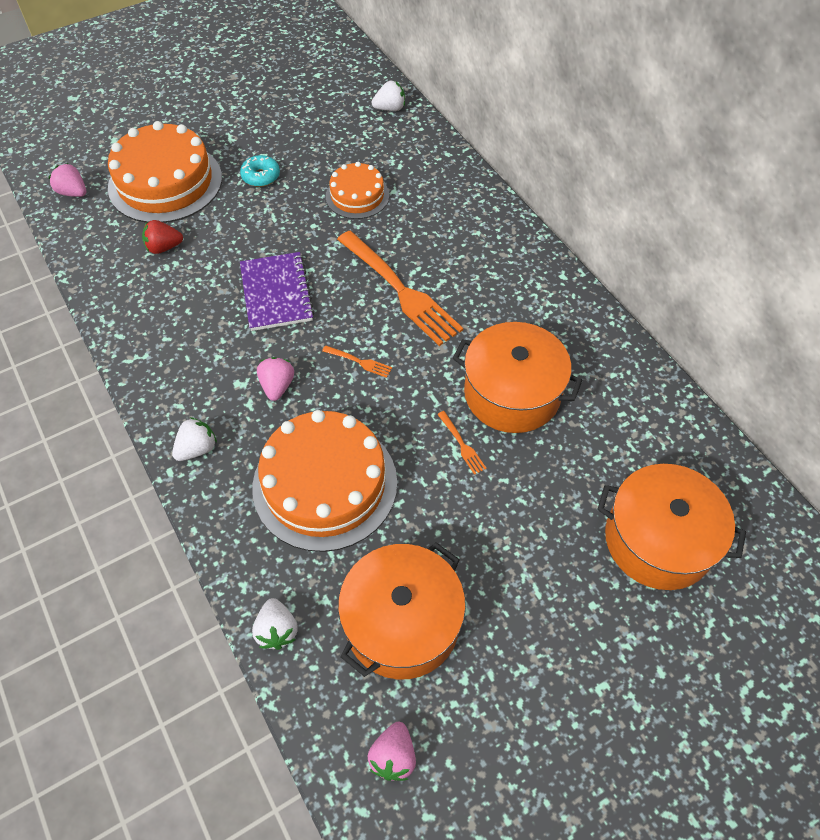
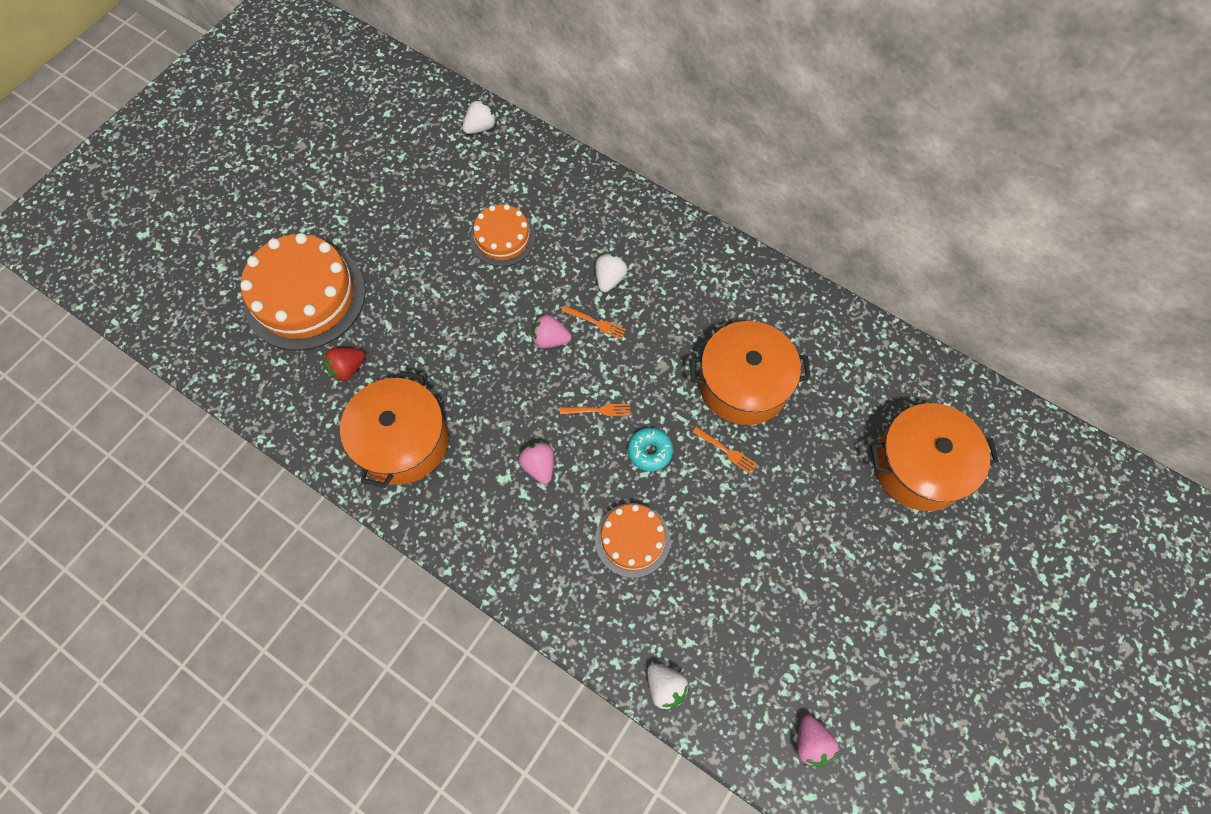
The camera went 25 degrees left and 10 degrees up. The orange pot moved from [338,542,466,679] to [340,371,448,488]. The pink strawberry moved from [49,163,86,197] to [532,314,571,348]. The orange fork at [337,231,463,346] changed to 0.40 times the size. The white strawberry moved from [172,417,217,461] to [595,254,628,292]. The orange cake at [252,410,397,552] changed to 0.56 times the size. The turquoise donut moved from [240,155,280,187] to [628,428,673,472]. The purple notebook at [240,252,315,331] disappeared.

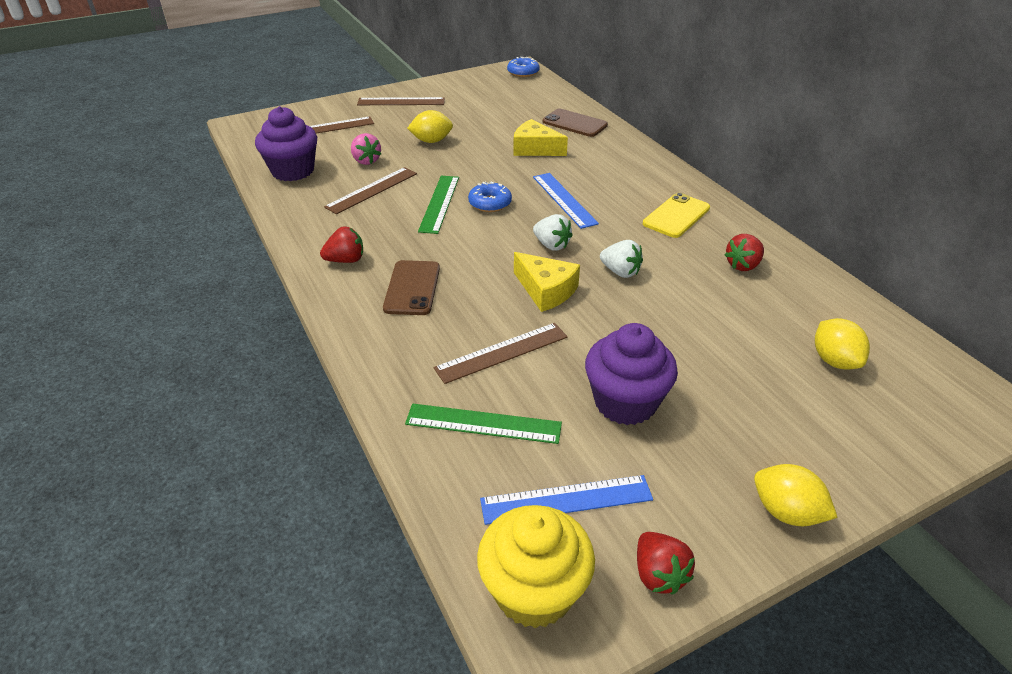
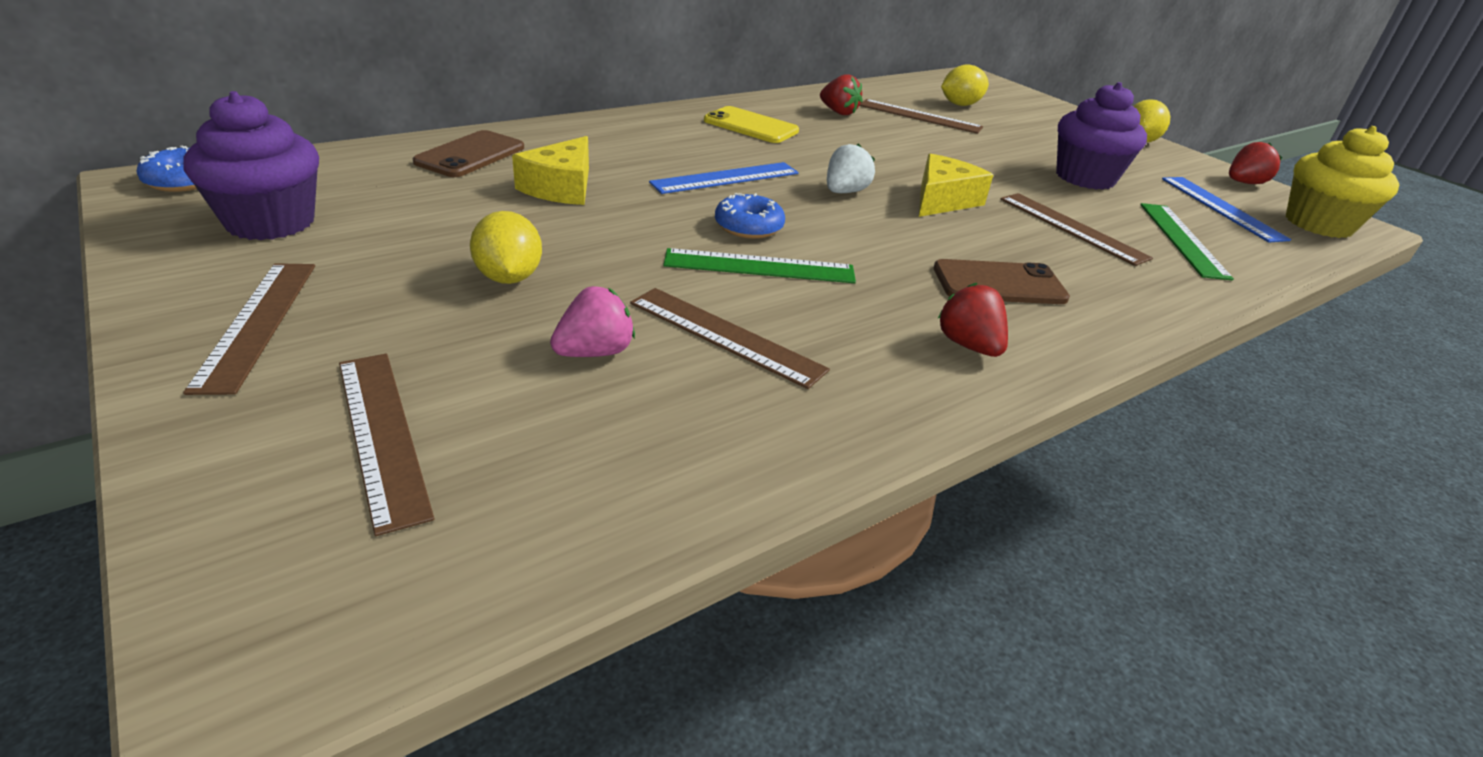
The camera went 100 degrees left and 5 degrees down. The purple cupcake moved from [255,106,317,181] to [183,91,319,240]. The brown ruler at [859,99,983,134] appeared. The white strawberry at [600,240,643,278] disappeared.

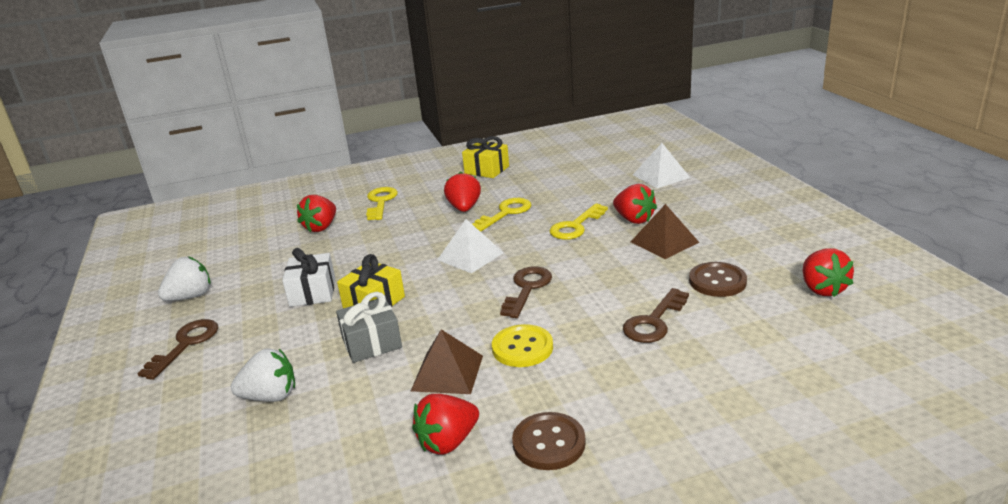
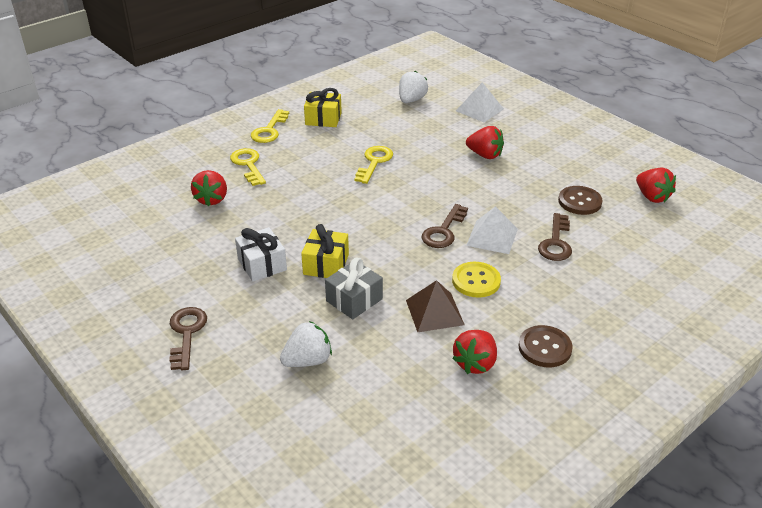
The camera went 25 degrees left and 10 degrees up. The yellow key moved from [549,203,608,240] to [251,109,289,143]. The white strawberry moved from [158,256,210,301] to [399,71,428,103]. The brown key at [500,267,552,318] turned 150 degrees counterclockwise. The white pyramid moved from [437,219,504,273] to [466,206,518,254]. The red strawberry at [444,172,481,212] disappeared. The brown pyramid at [631,204,700,259] disappeared.

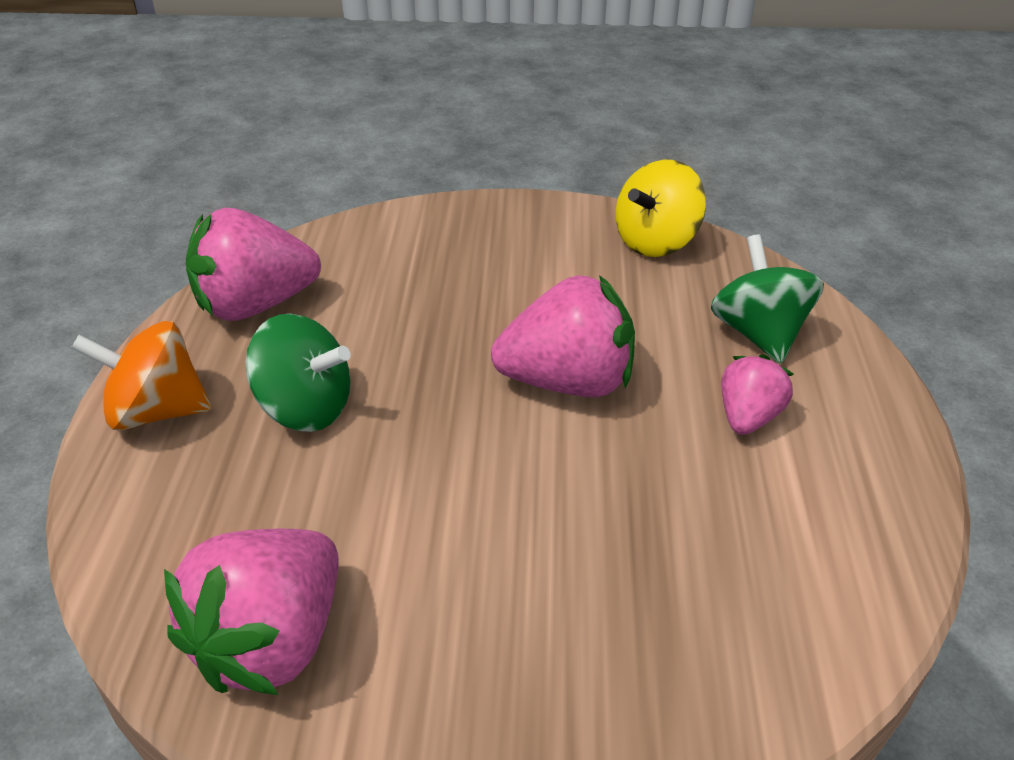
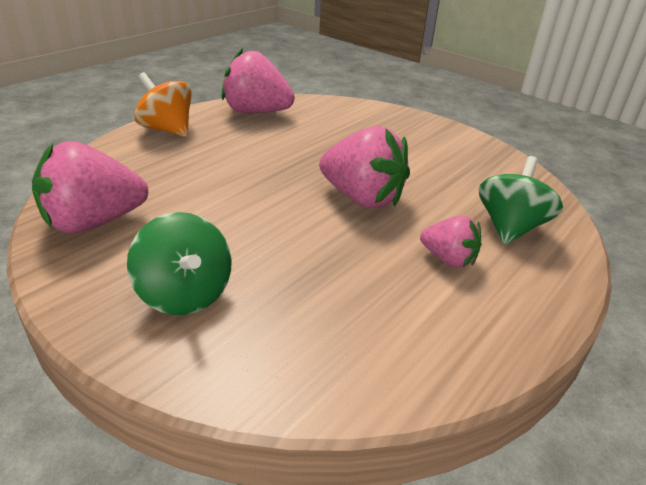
The camera went 35 degrees right and 5 degrees down. The green spinning top moved from [246,314,350,432] to [127,212,232,315]. The pink strawberry at [721,354,793,435] turned 60 degrees clockwise. The yellow spinning top at [616,160,706,257] disappeared.

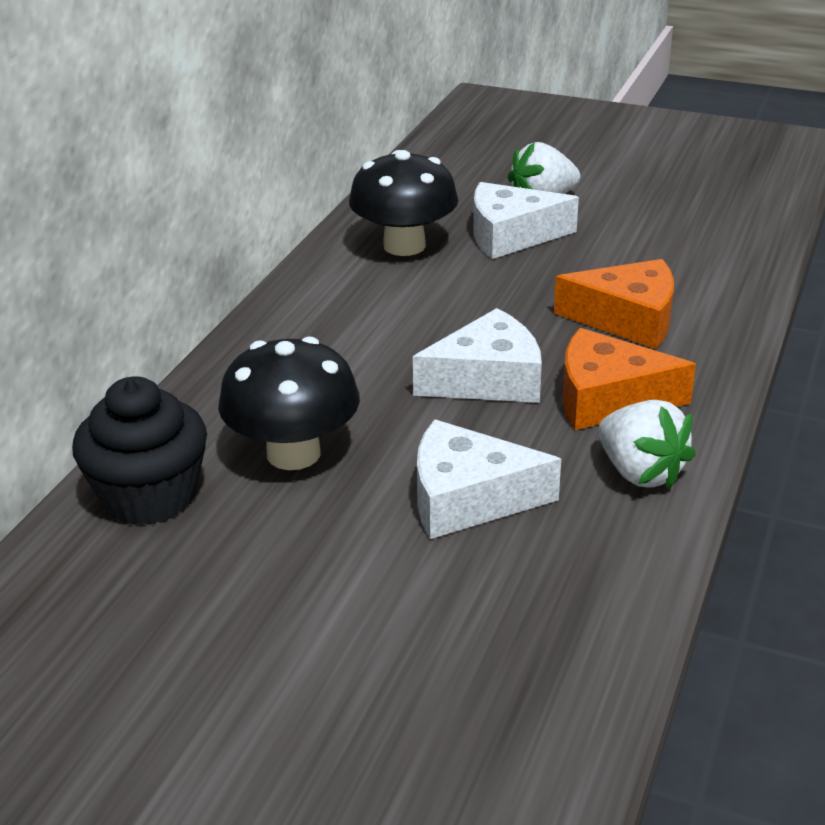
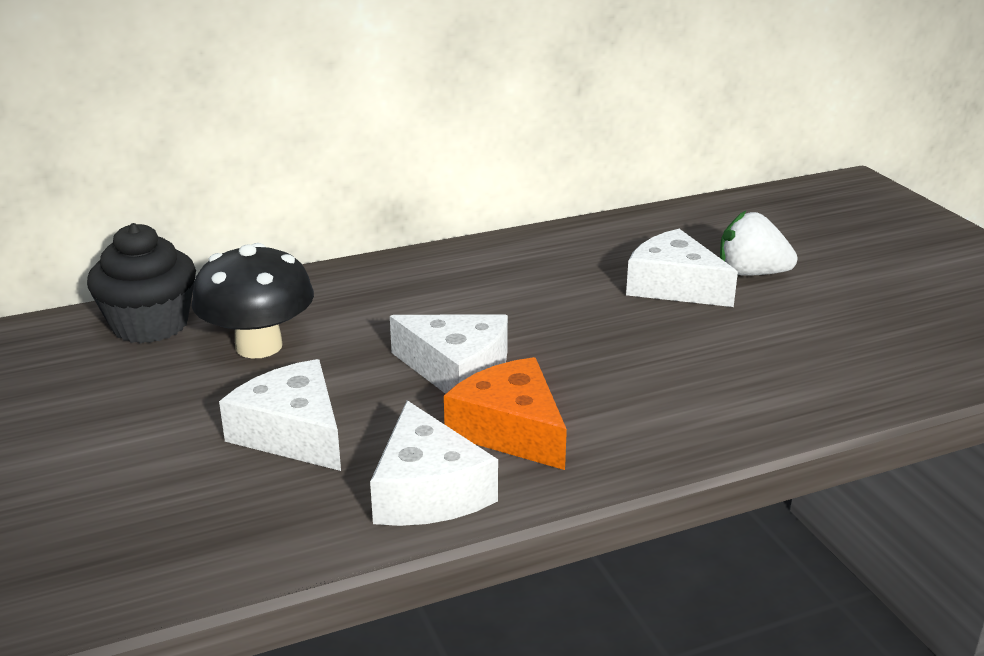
The camera went 45 degrees right and 5 degrees down. The white strawberry at [598,400,696,490] was replaced by the white cheese at [370,401,498,526]. The black mushroom at [349,150,458,256] disappeared. The orange cheese at [554,259,674,349] disappeared.

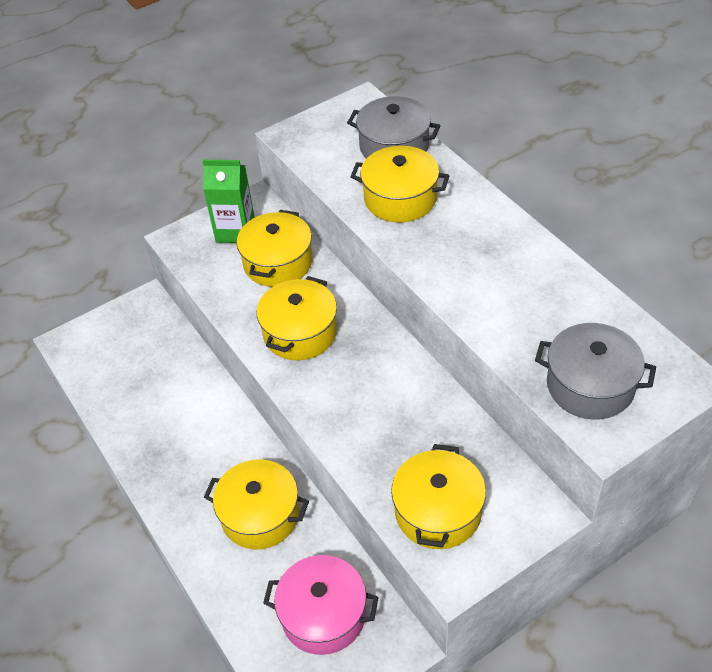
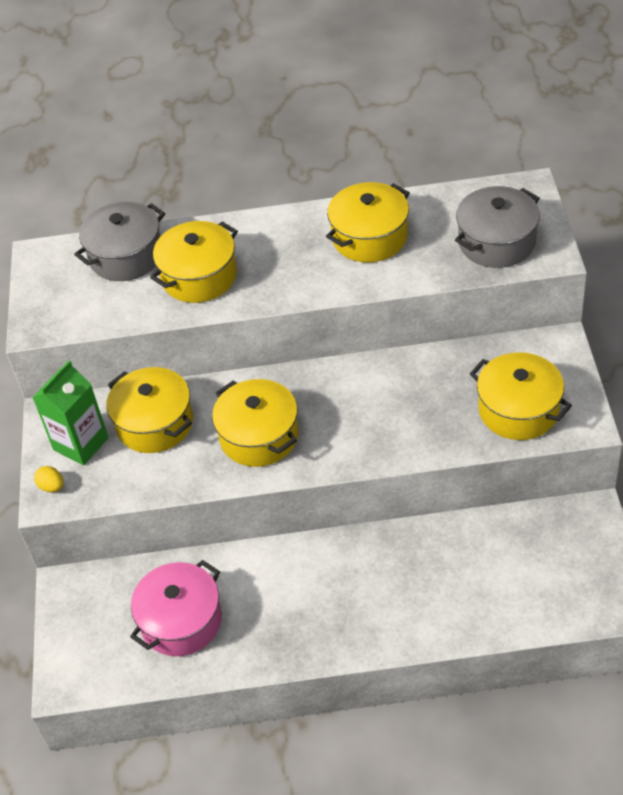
The camera went 60 degrees left and 0 degrees up. The yellow egg at [34,466,64,492] appeared. The pink pot moved from [263,555,379,655] to [130,560,222,656]. The yellow pot moved from [204,459,309,550] to [326,182,410,262].

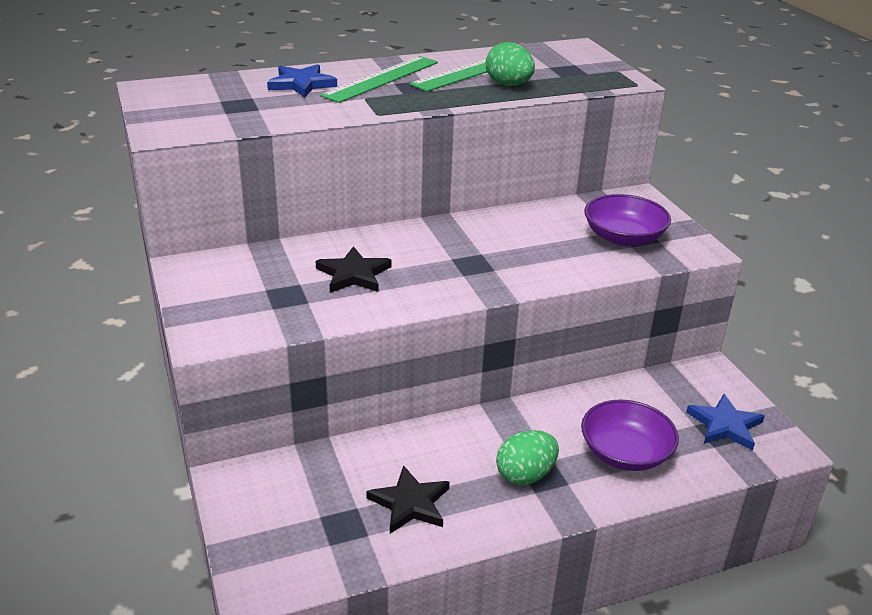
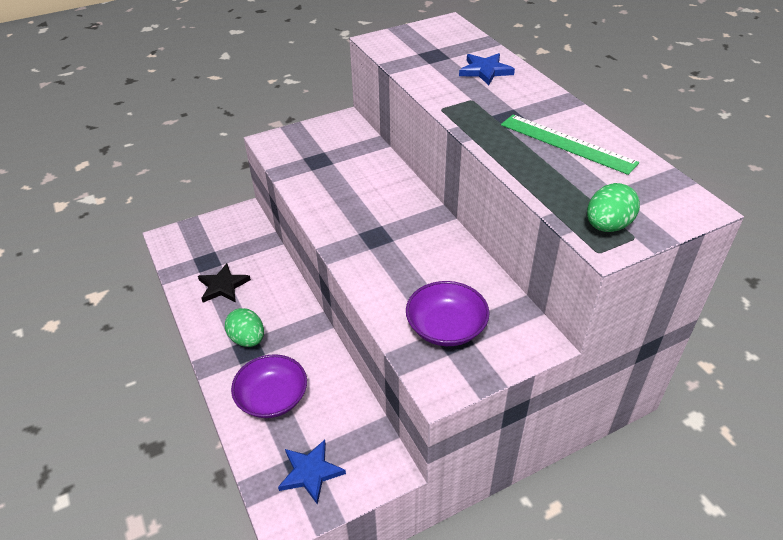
The camera went 85 degrees right and 10 degrees up. The green egg moved from [486,42,535,86] to [587,183,640,232]. The black star at [316,246,391,293] disappeared. The green ruler at [320,56,438,103] disappeared.

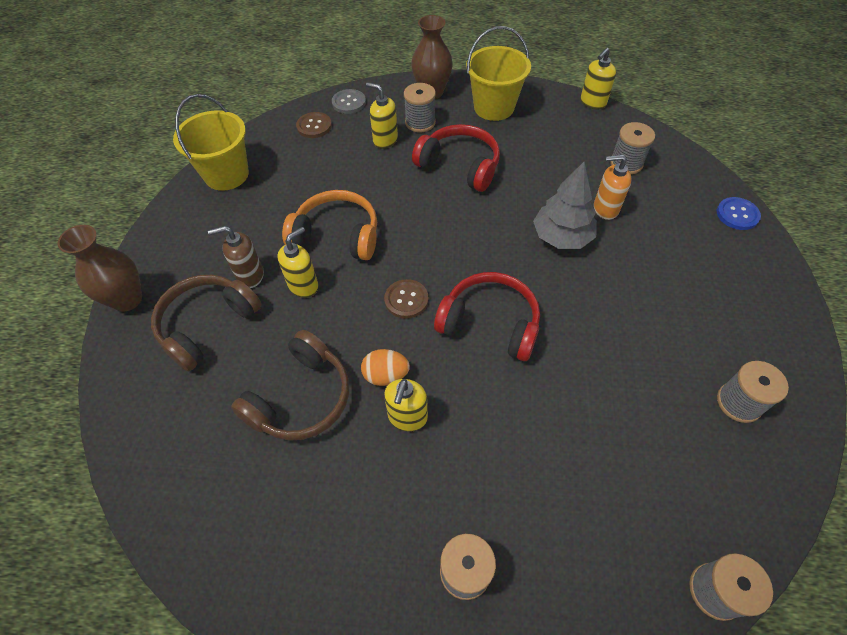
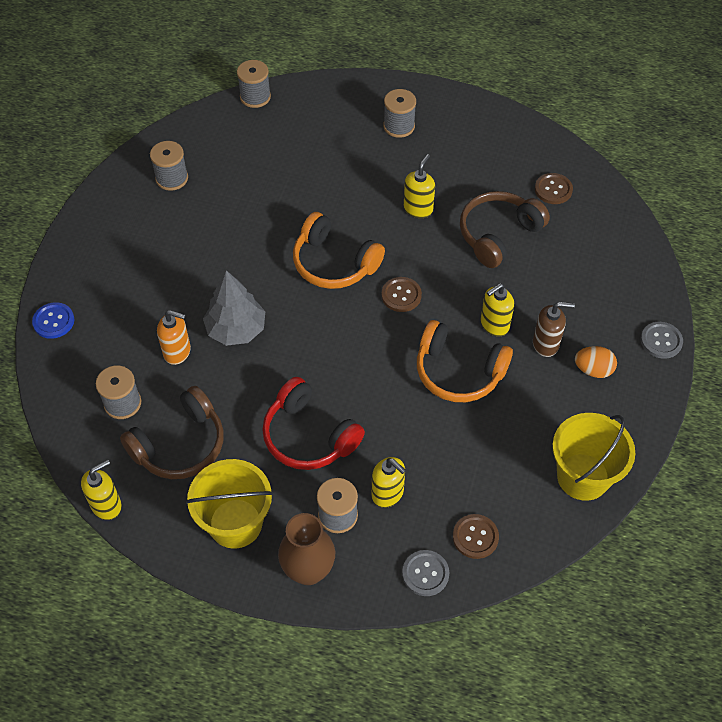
The camera went 170 degrees left and 0 degrees up. The brown headphones moved from [151,275,262,371] to [120,386,224,479]. The red headphones at [434,272,540,361] became the orange headphones at [293,212,385,289]. The brown button at [535,173,573,204] appeared. The orange egg moved from [361,349,410,386] to [575,346,617,378]. The brown vase at [57,225,142,312] was replaced by the grey button at [641,322,683,359].

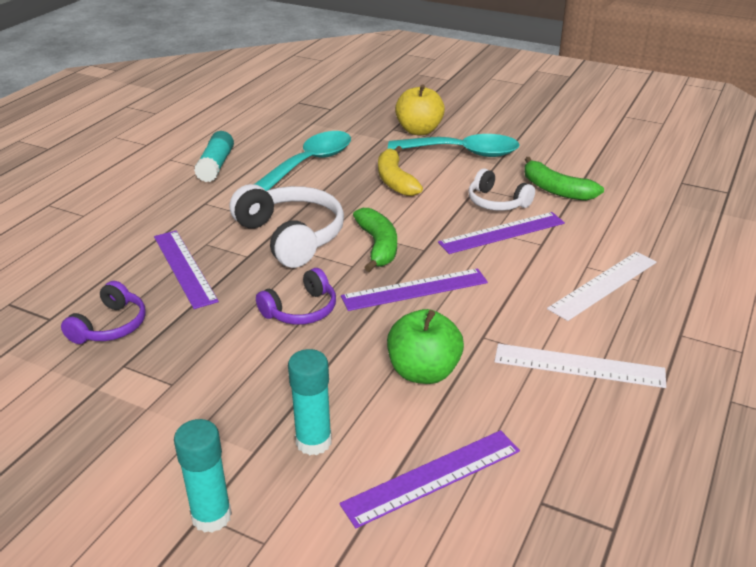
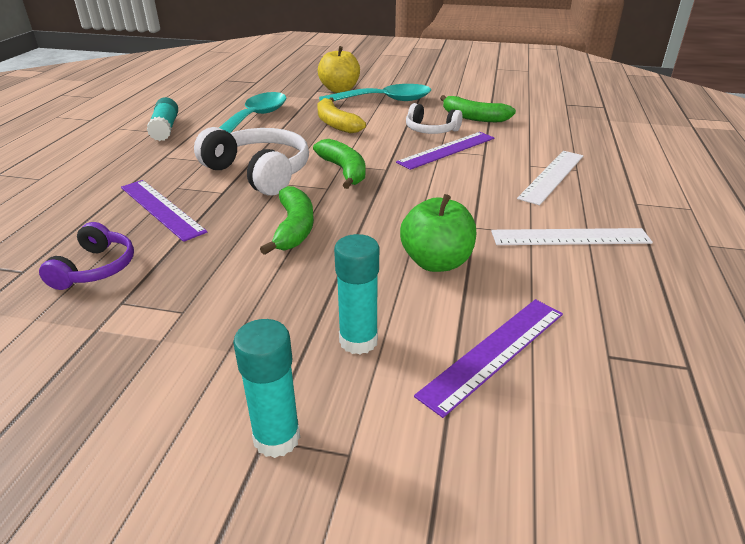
The camera went 15 degrees left and 0 degrees up. The purple headphones at [256,268,336,325] was replaced by the green banana at [260,186,314,255]. The purple ruler at [341,268,488,311] disappeared.

